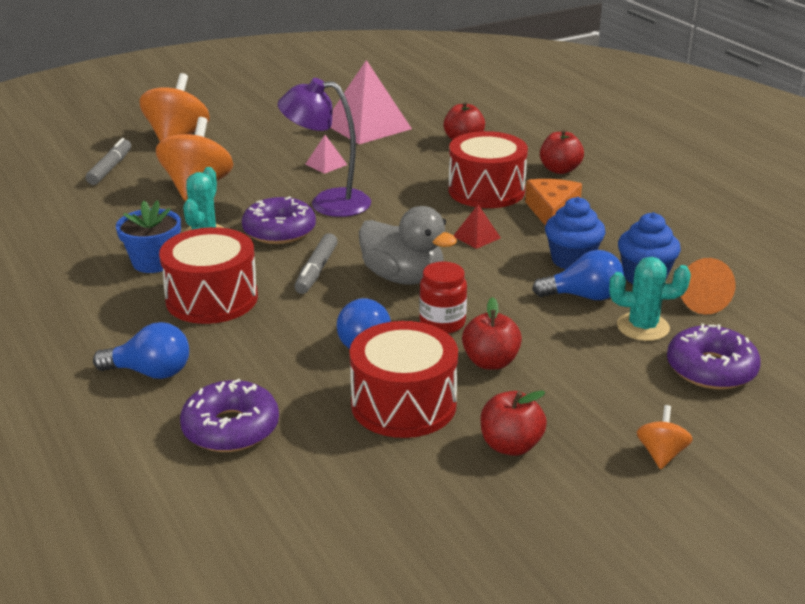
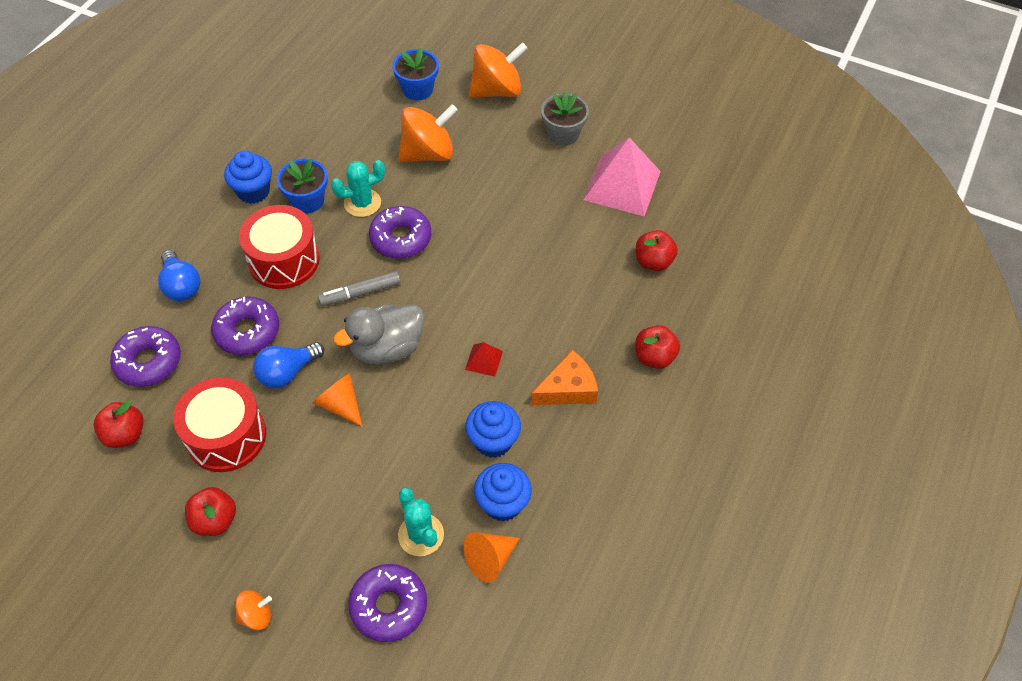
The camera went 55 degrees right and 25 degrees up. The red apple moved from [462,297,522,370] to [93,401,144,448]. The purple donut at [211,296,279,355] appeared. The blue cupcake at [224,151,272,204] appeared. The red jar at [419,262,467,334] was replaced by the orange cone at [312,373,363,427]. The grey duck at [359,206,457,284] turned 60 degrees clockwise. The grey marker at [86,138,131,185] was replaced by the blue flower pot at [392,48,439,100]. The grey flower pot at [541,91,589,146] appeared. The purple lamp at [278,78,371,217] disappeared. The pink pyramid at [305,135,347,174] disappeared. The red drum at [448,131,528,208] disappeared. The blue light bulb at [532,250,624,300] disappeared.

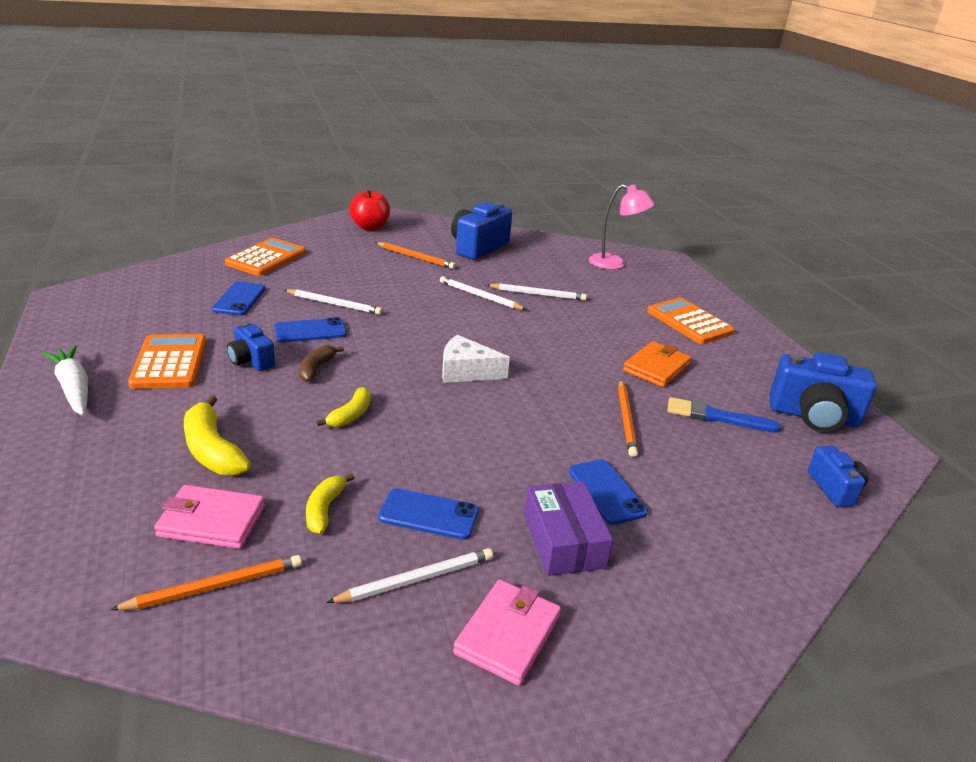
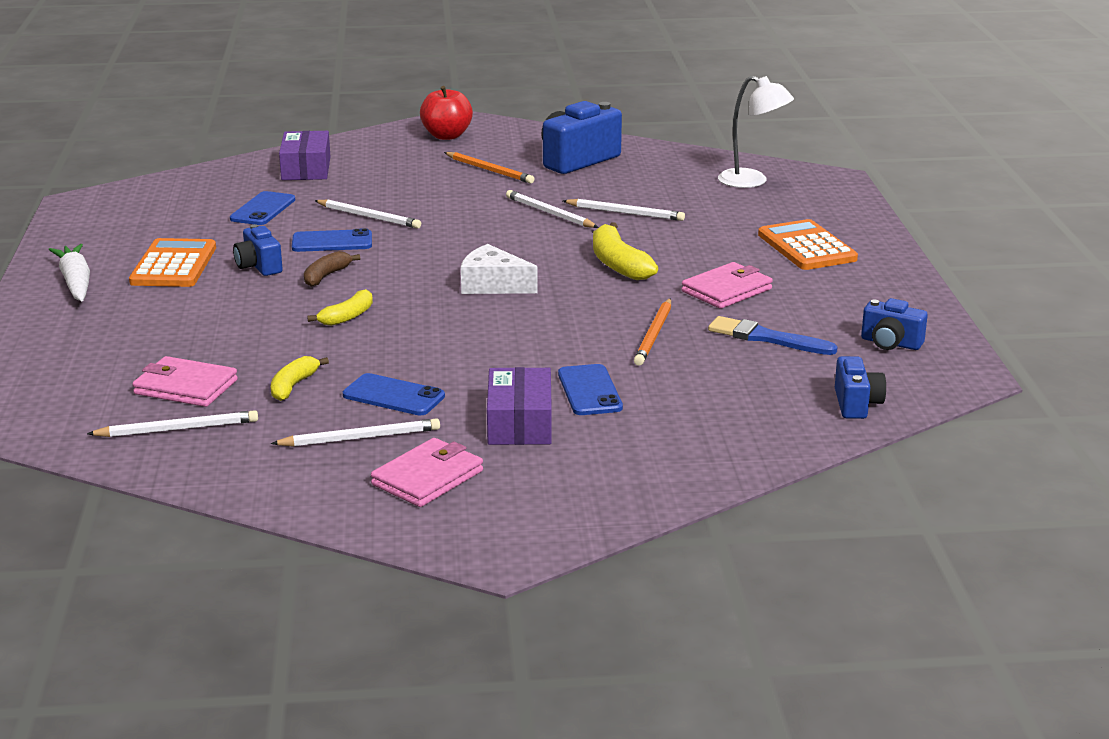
The camera went 15 degrees right and 5 degrees down. The orange pencil at [110,555,302,610] became the white pencil at [87,410,258,437]. The orange calculator at [225,238,306,276] was replaced by the purple box at [279,131,330,180]. The yellow banana moved from [184,395,251,475] to [593,222,658,280]. The orange wallet at [623,341,692,387] became the pink wallet at [682,262,773,309]. The pink lamp at [589,184,655,270] became the white lamp at [718,76,794,188]. The blue camera at [769,352,877,432] changed to 0.57 times the size.

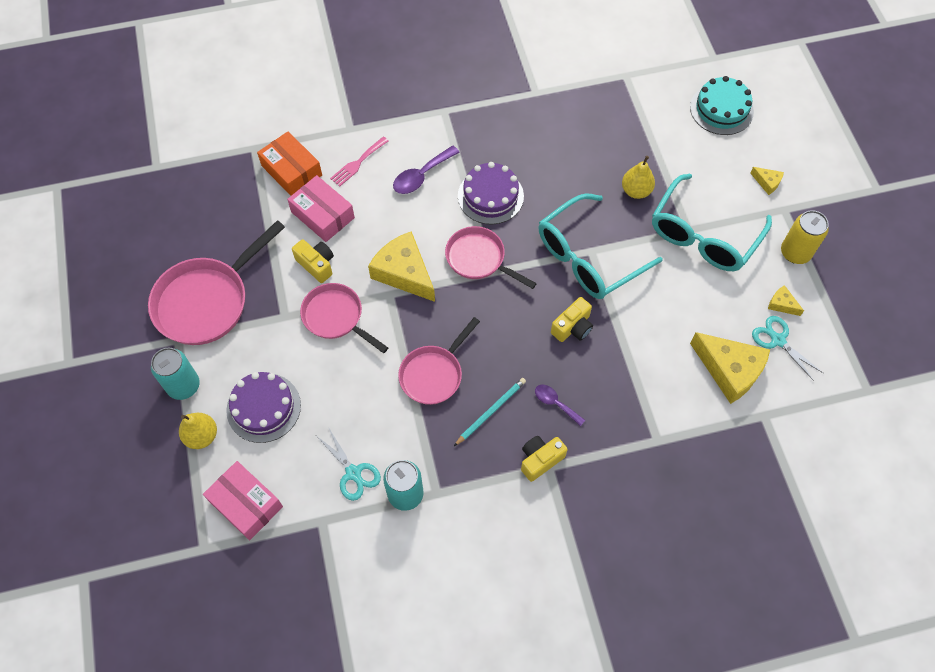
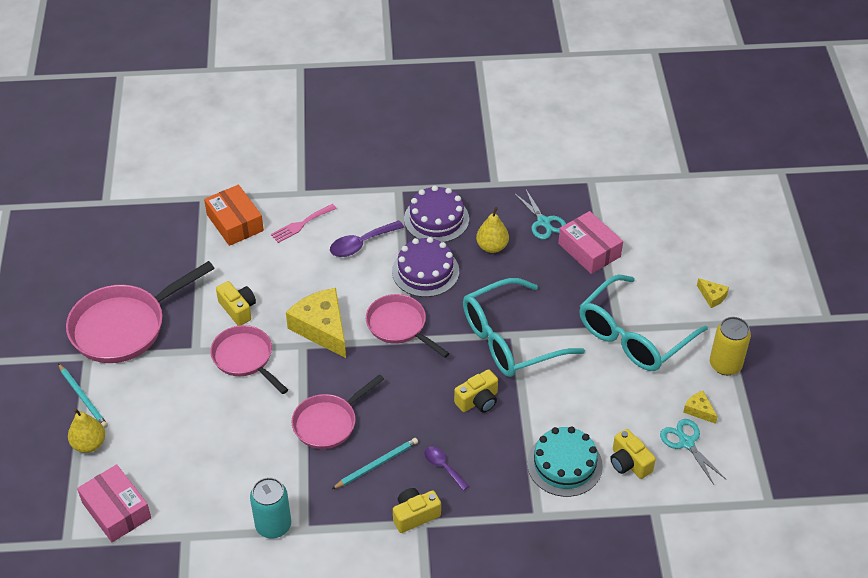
The camera went 10 degrees right and 15 degrees down. The turquoise can at [151,348,200,400] was replaced by the turquoise pencil at [58,364,108,428]. The purple cake moved from [226,372,301,443] to [404,185,469,242]. The yellow pear moved from [622,156,655,199] to [476,207,509,253]. The turquoise scissors moved from [317,427,381,501] to [514,188,566,239]. The turquoise cake moved from [690,76,754,135] to [527,426,603,497]. The pink box moved from [287,175,355,242] to [558,211,623,274]. The yellow cheese at [690,332,770,404] was replaced by the yellow camera at [610,429,656,479].

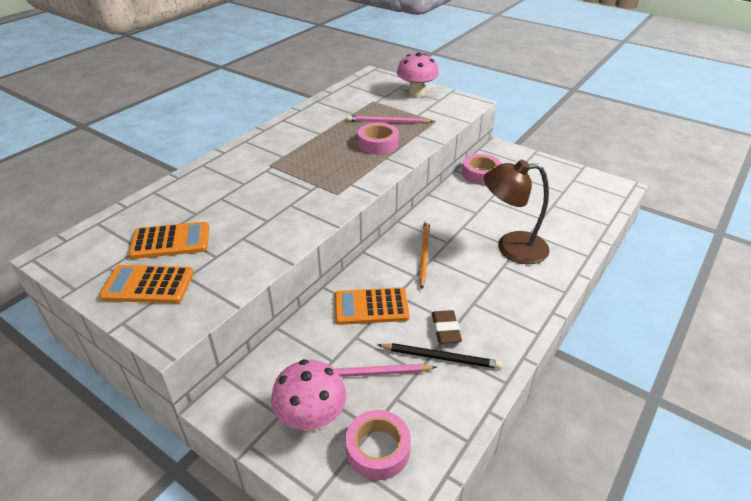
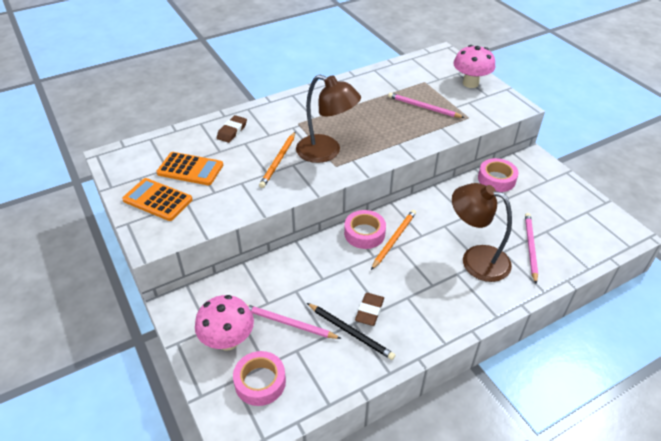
The camera went 25 degrees right and 5 degrees up. The brown eraser at [217,115,247,143] appeared. The orange pencil at [259,131,296,188] appeared. The brown lamp at [296,75,361,163] appeared. The pink tape moved from [358,122,399,155] to [344,210,386,249]. The pink pencil at [525,213,538,284] appeared. The orange calculator at [335,287,410,325] disappeared.

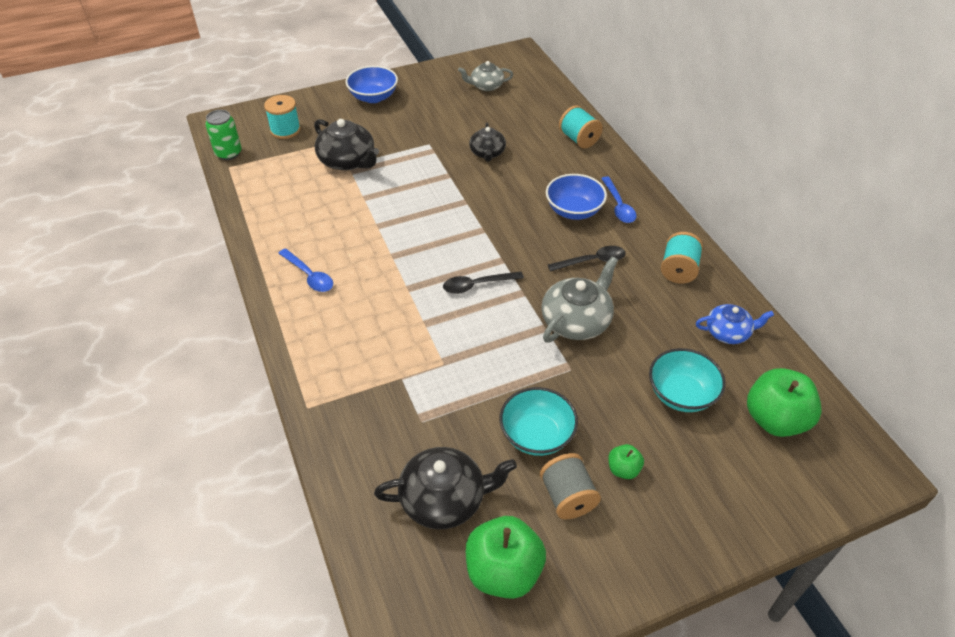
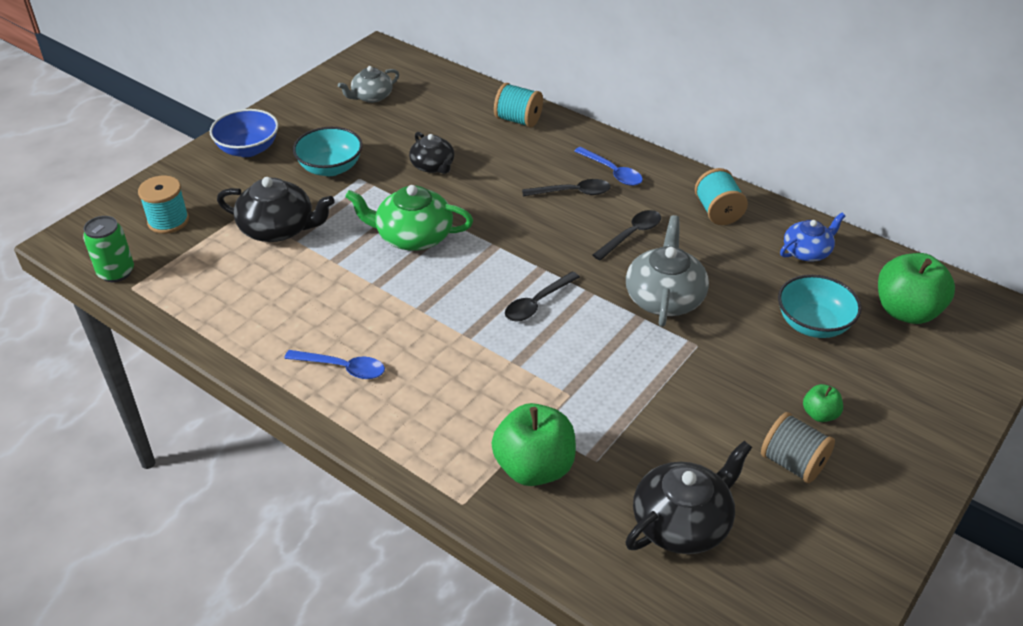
The camera went 30 degrees left and 5 degrees down. The turquoise bowl moved from [500,387,578,456] to [293,127,362,176]. The green teapot at [345,185,473,251] appeared. The green apple moved from [466,516,546,599] to [492,403,576,486]. The blue bowl at [546,174,607,220] was replaced by the black spoon at [522,179,611,197].

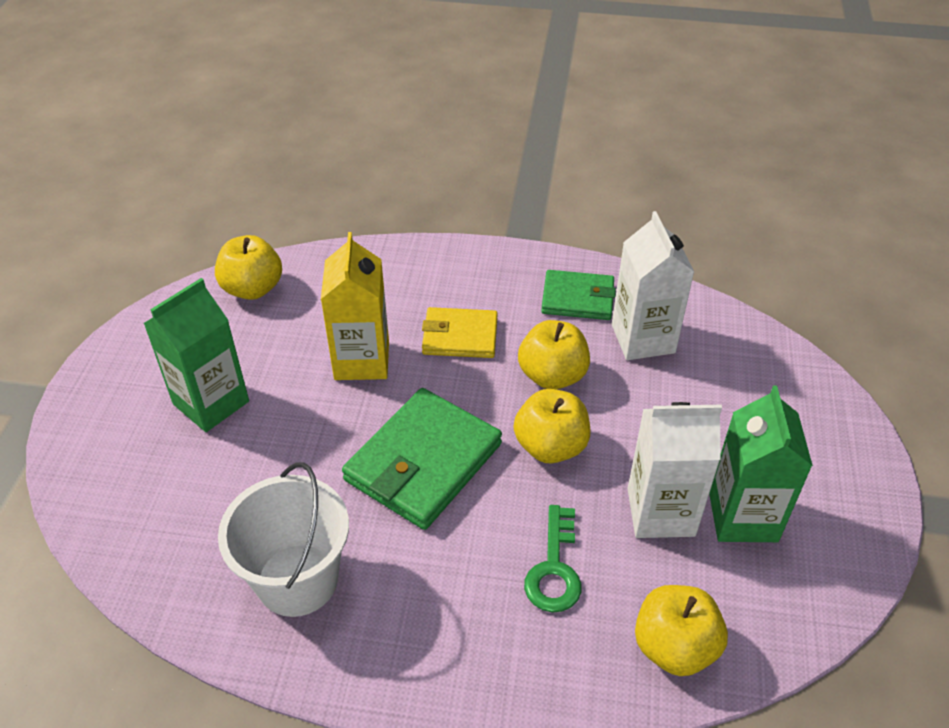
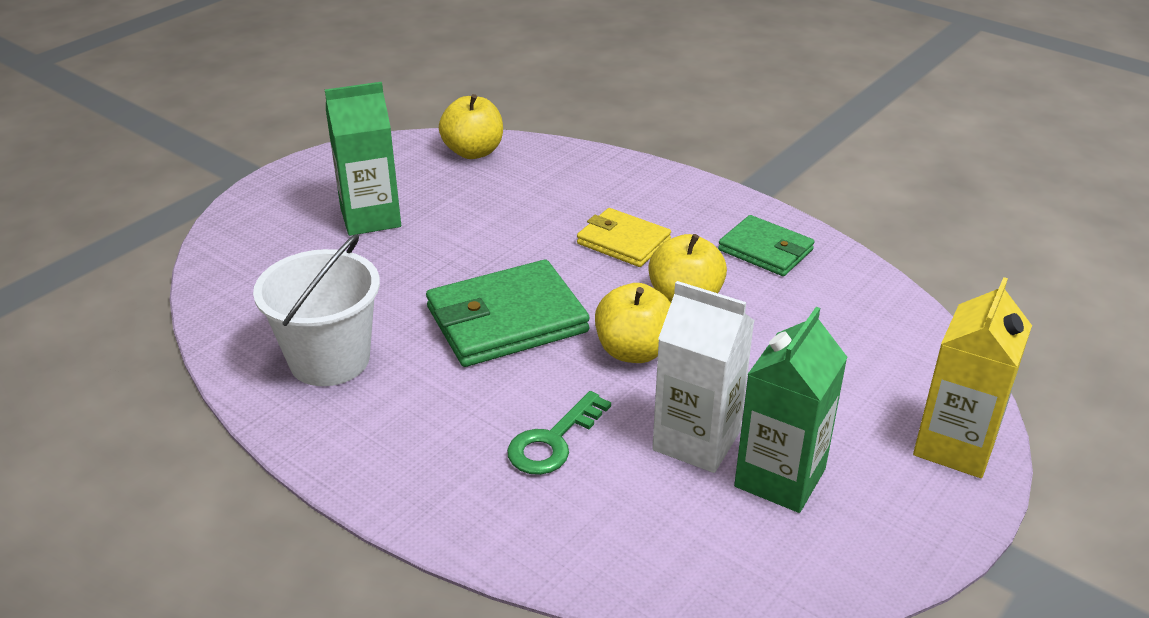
The camera went 30 degrees right and 10 degrees down. The yellow carton moved from [321,232,389,380] to [913,277,1032,478]. The white carton at [612,211,694,360] disappeared. The yellow apple at [635,585,728,676] disappeared.

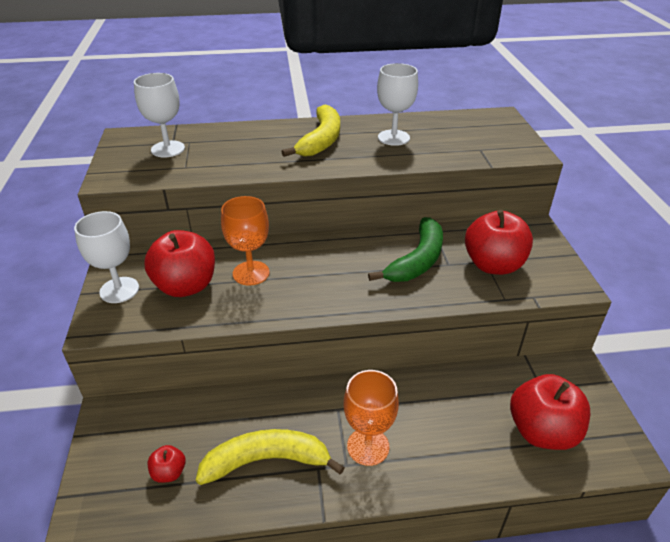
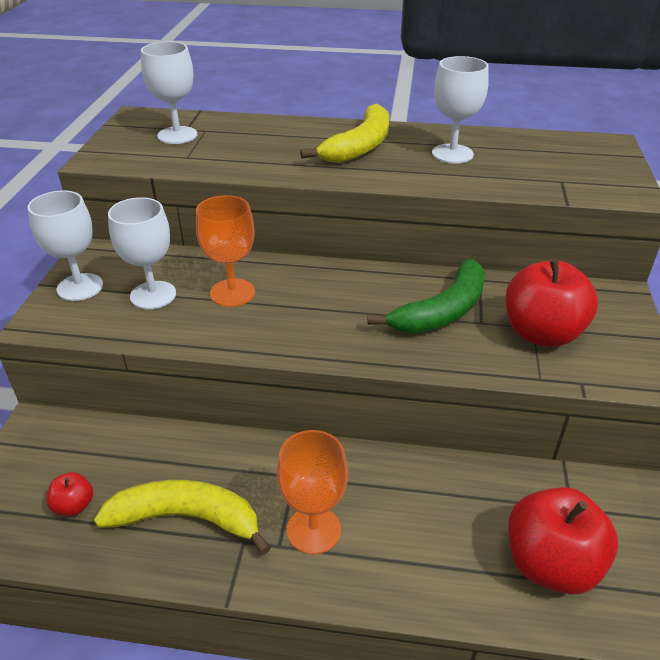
The camera went 15 degrees right and 0 degrees up. The red apple at [144,230,215,297] was replaced by the white goblet at [108,197,176,309].

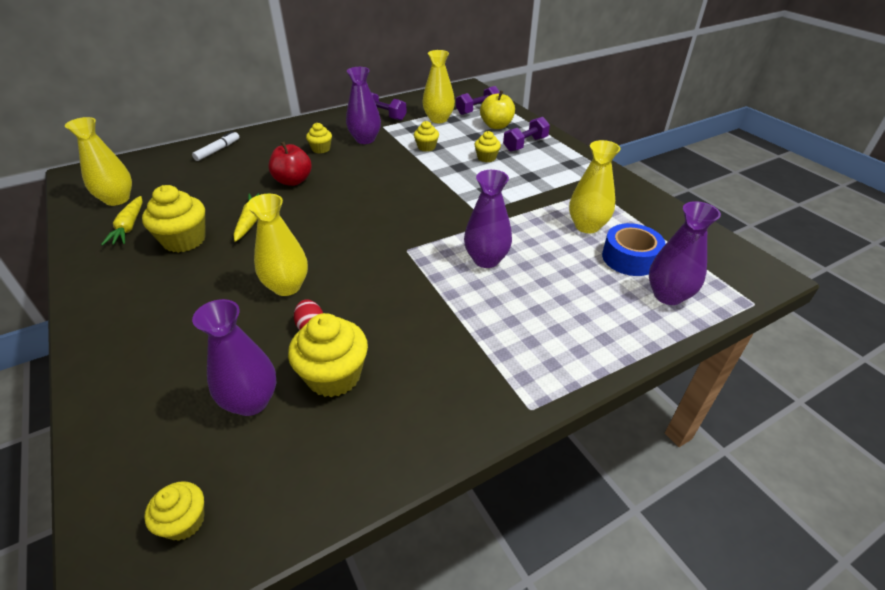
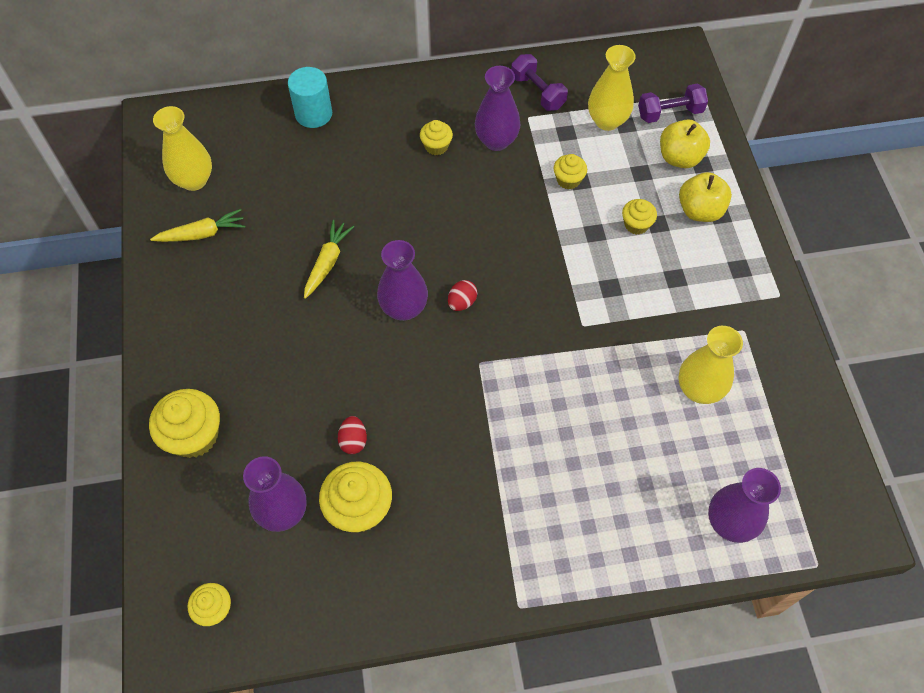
The camera went 20 degrees right and 20 degrees up. The yellow cupcake moved from [142,185,206,253] to [149,389,220,458]. The yellow carrot at [101,196,142,246] turned 120 degrees counterclockwise. The white marker at [192,131,239,161] was replaced by the turquoise cylinder at [288,67,332,128]. The purple vase moved from [464,170,512,268] to [377,240,428,321]. The red egg at [448,280,477,311] appeared. The purple dumbbell at [503,117,550,152] was replaced by the yellow apple at [679,172,732,222]. The yellow vase at [247,194,308,296] disappeared. The red apple at [268,142,312,186] disappeared. The blue tape at [602,223,665,276] disappeared.

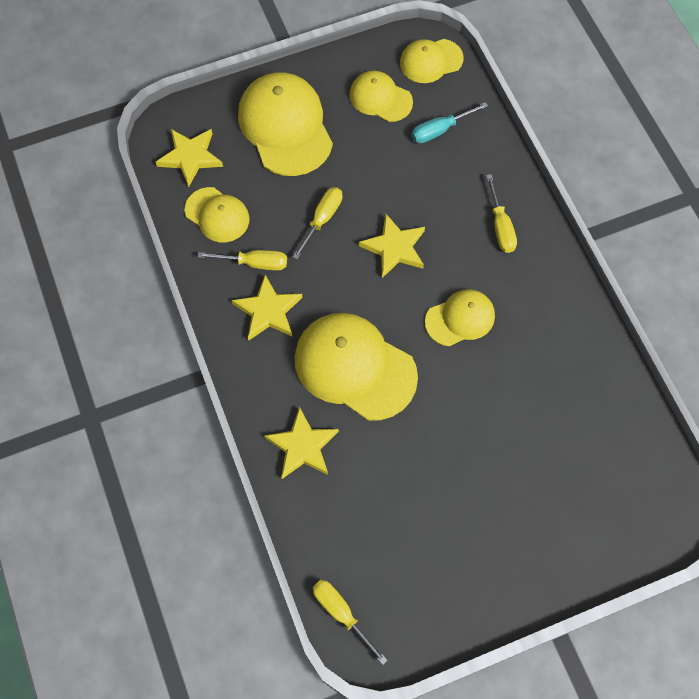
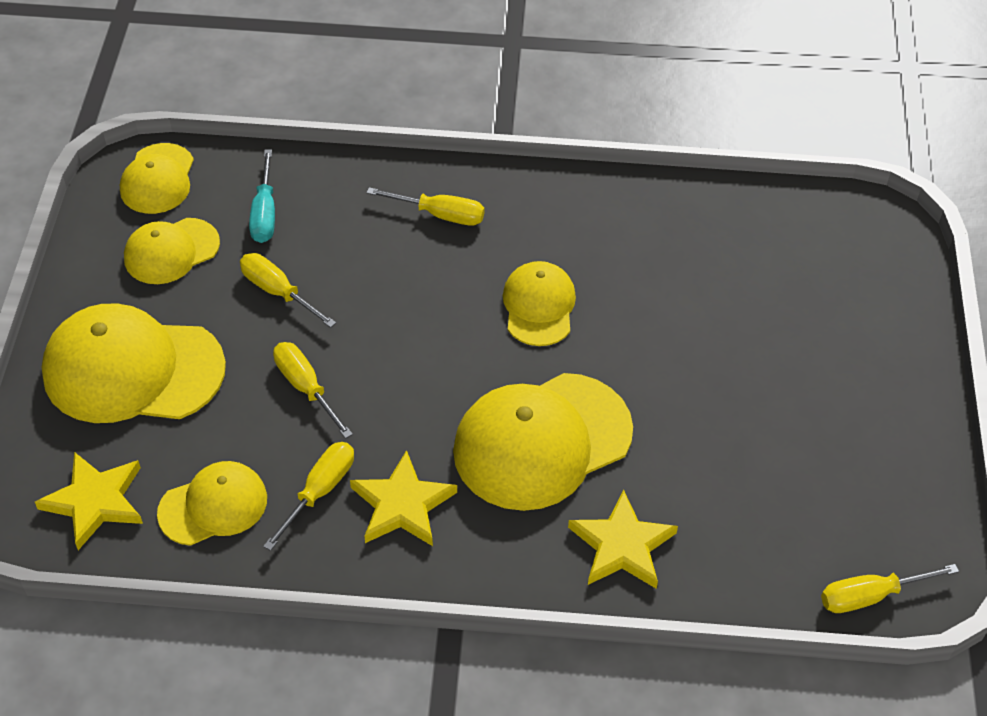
The camera went 65 degrees left and 15 degrees down. The yellow screwdriver at [240,253,336,328] appeared. The yellow star at [359,213,425,278] disappeared.

